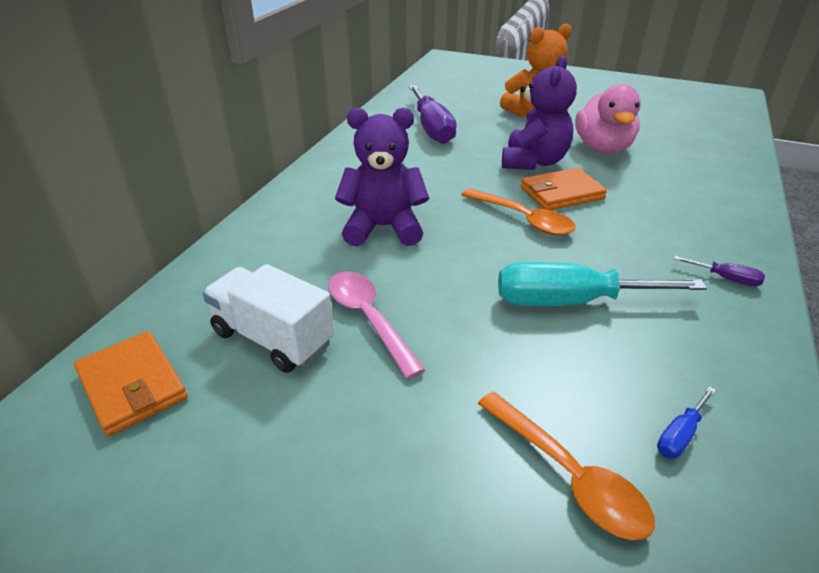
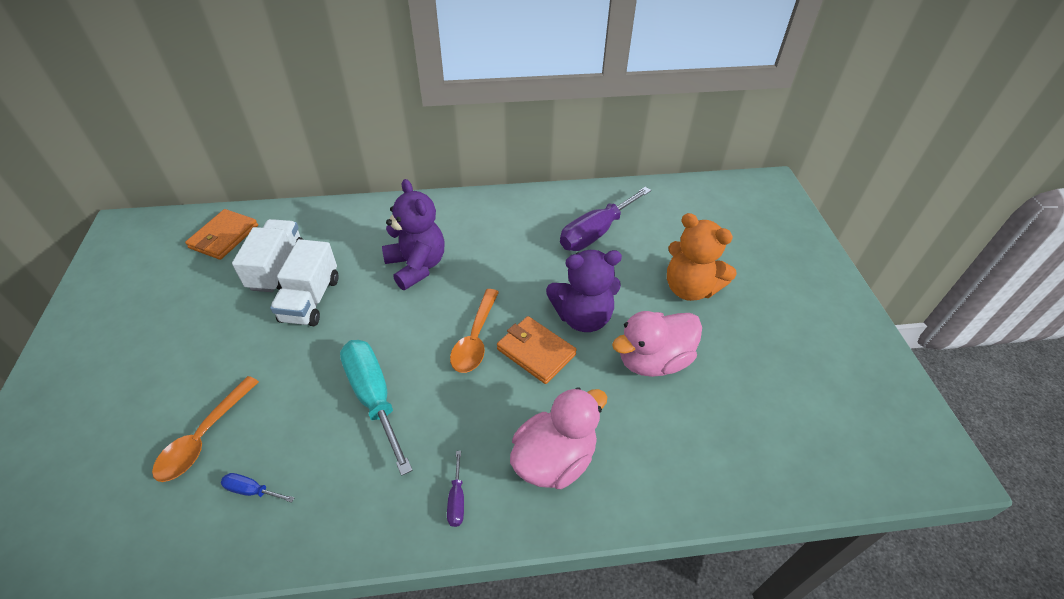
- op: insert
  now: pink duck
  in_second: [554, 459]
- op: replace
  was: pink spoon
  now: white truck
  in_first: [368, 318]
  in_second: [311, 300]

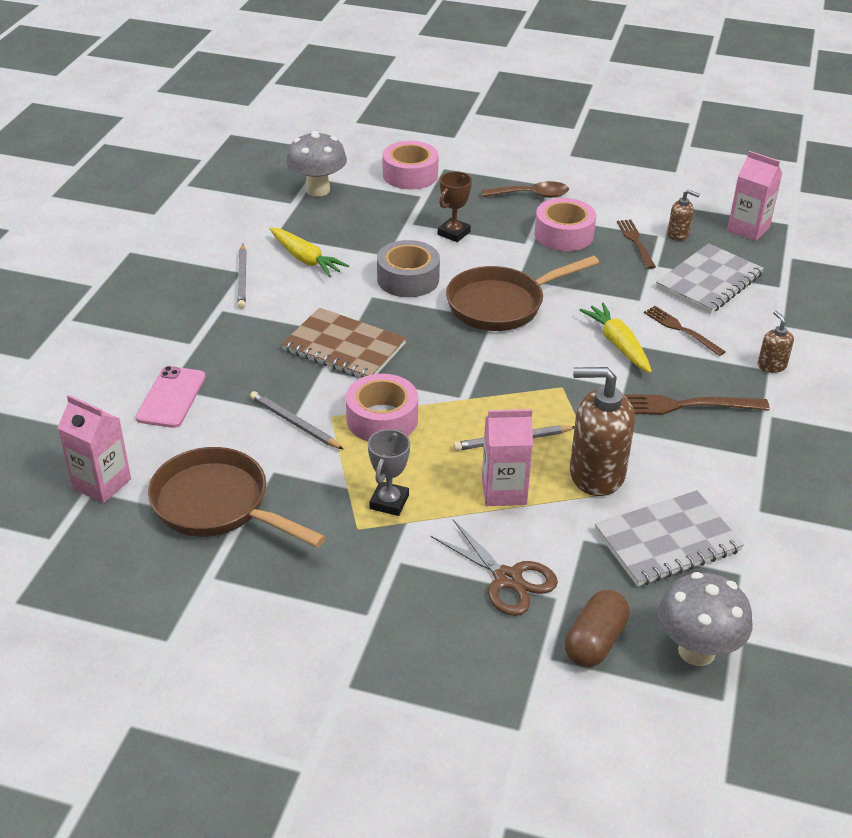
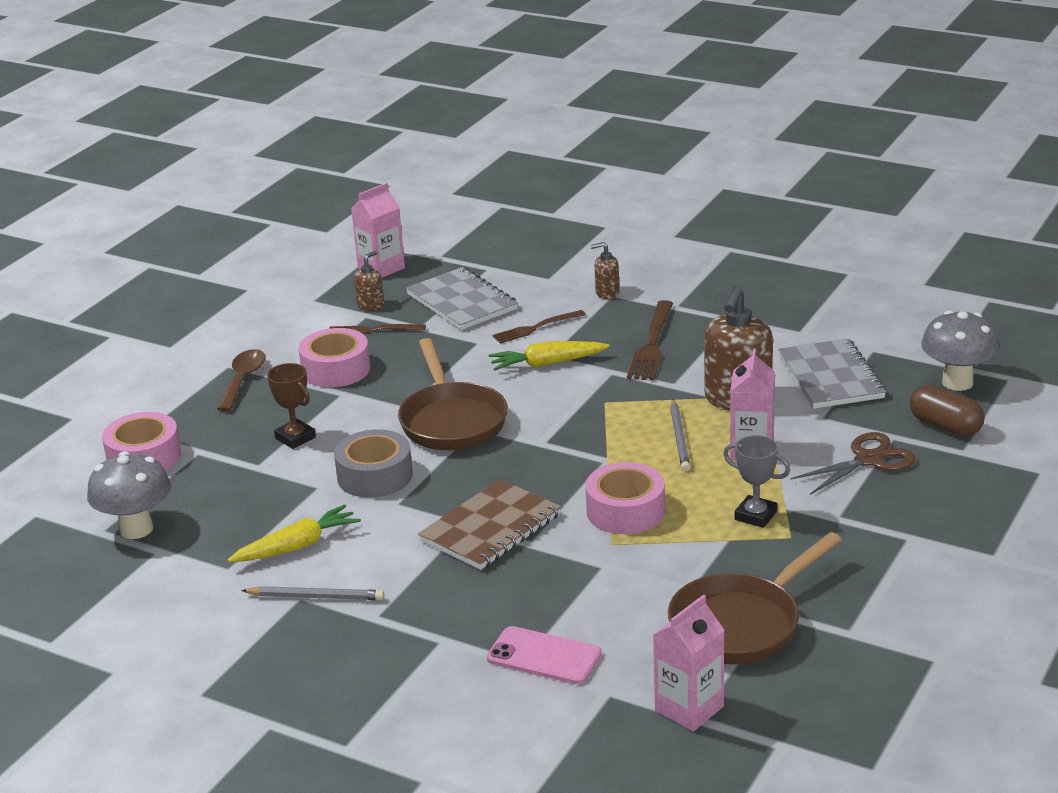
- op: delete
  was: grey pencil
  in_first: [294, 423]

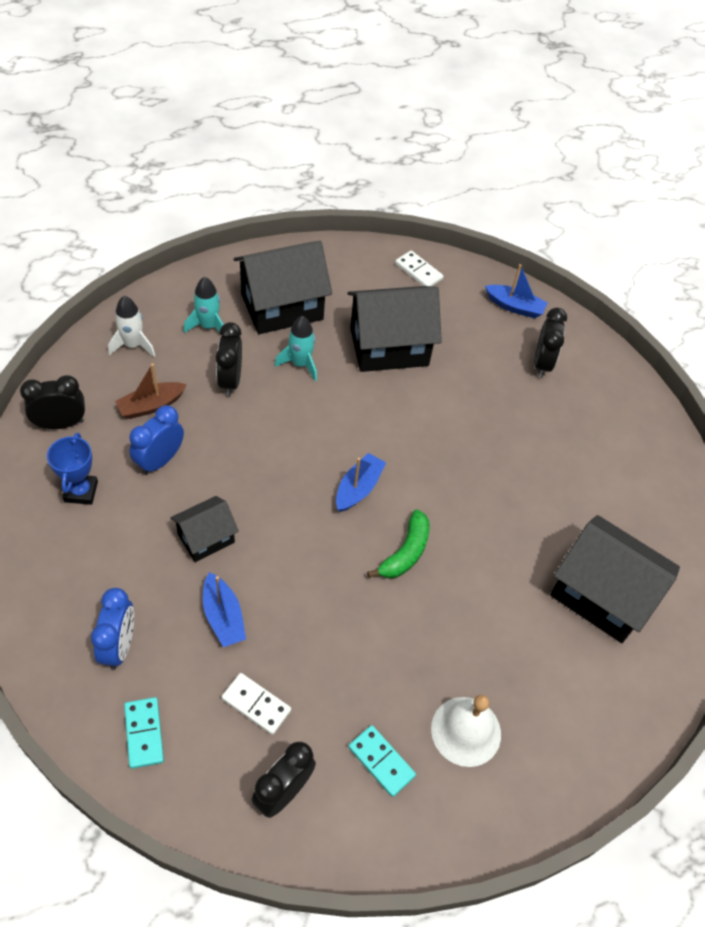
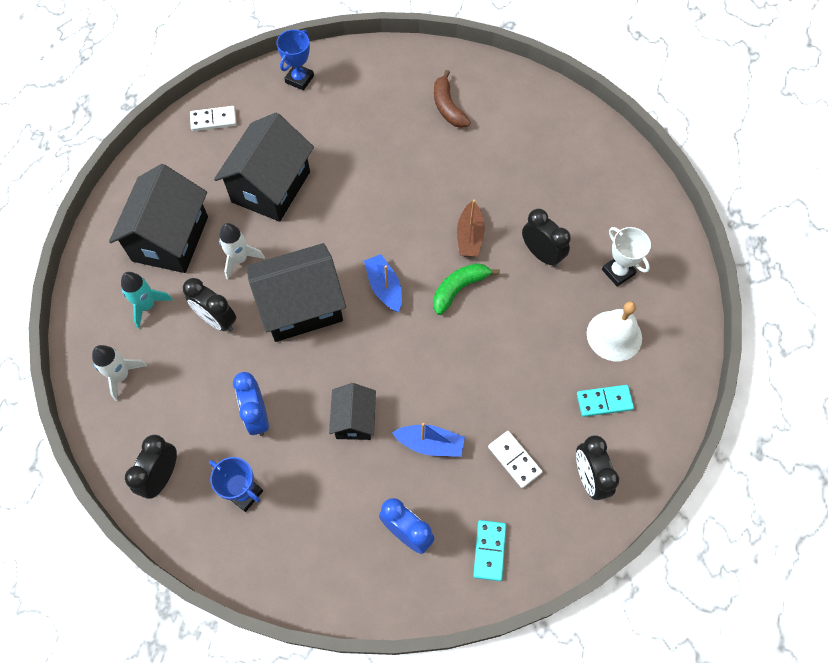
- op: insert
  now: brown banana
  in_second: [448, 107]
- op: insert
  now: white trophy
  in_second: [618, 272]
- op: move
  was: brown boat
  in_first: [151, 405]
  in_second: [469, 236]
- op: move
  was: black clock
  in_first: [542, 363]
  in_second: [541, 254]
- op: move
  was: black house
  in_first: [601, 594]
  in_second: [301, 306]
- op: replace
  was: blue boat
  now: blue trophy
  in_first: [514, 306]
  in_second: [299, 79]
- op: recolor
  was: turquoise rocket
  now: white rocket
  in_first: [300, 364]
  in_second: [239, 259]
- op: rotate
  was: turquoise domino
  in_first: [144, 733]
  in_second: [489, 550]
  clockwise: 75
- op: rotate
  was: white domino
  in_first: [256, 704]
  in_second: [514, 460]
  clockwise: 75
- op: rotate
  was: green banana
  in_first: [405, 552]
  in_second: [459, 289]
  clockwise: -105

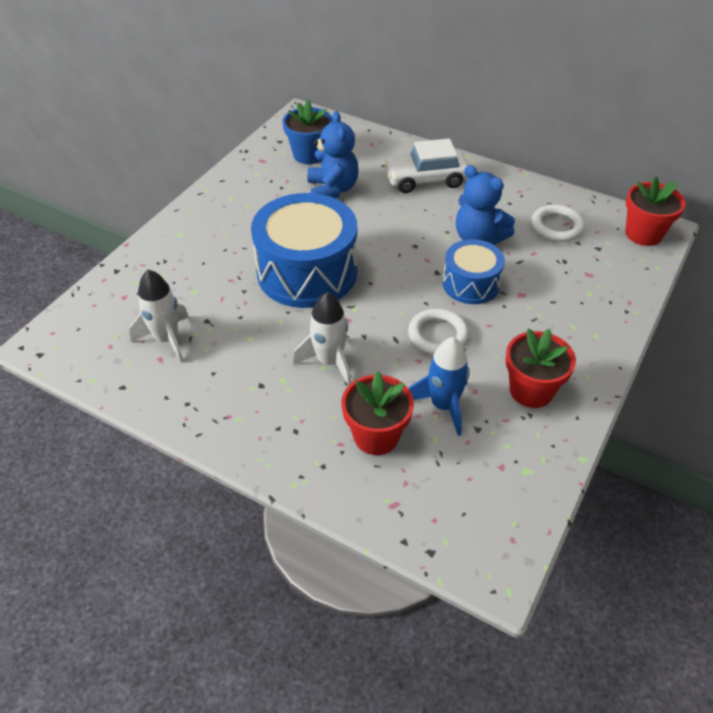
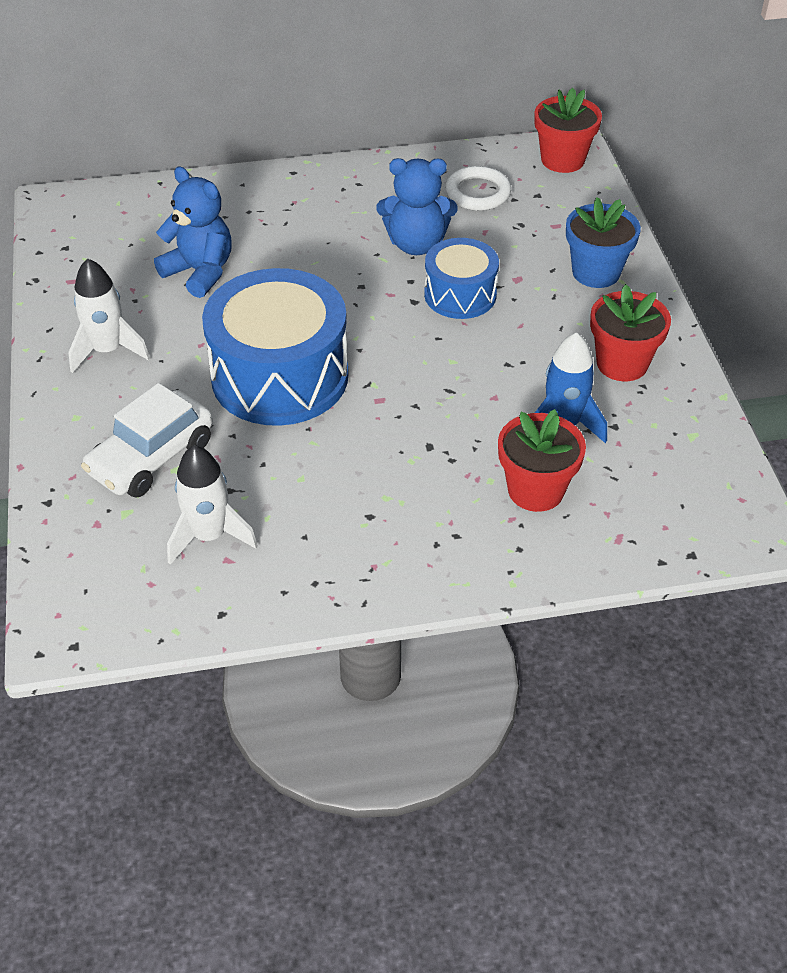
- op: delete
  was: white ring
  in_first: [437, 335]
- op: move
  was: blue flower pot
  in_first: [309, 155]
  in_second: [596, 272]
- op: move
  was: white rocket
  in_first: [329, 361]
  in_second: [108, 350]
- op: move
  was: white car
  in_first: [425, 179]
  in_second: [151, 457]

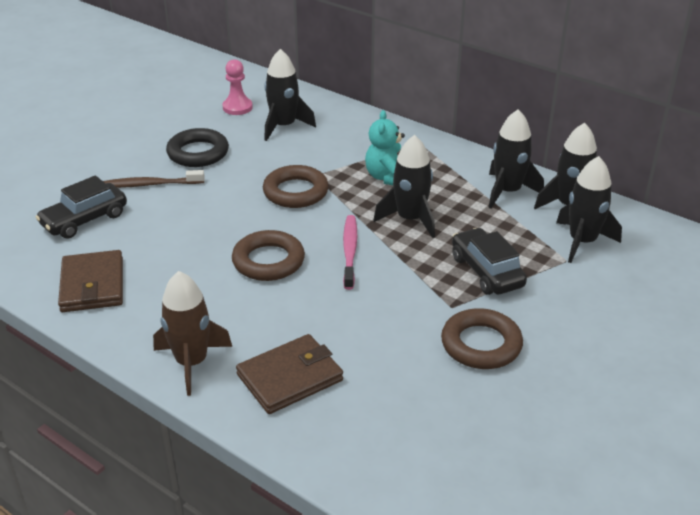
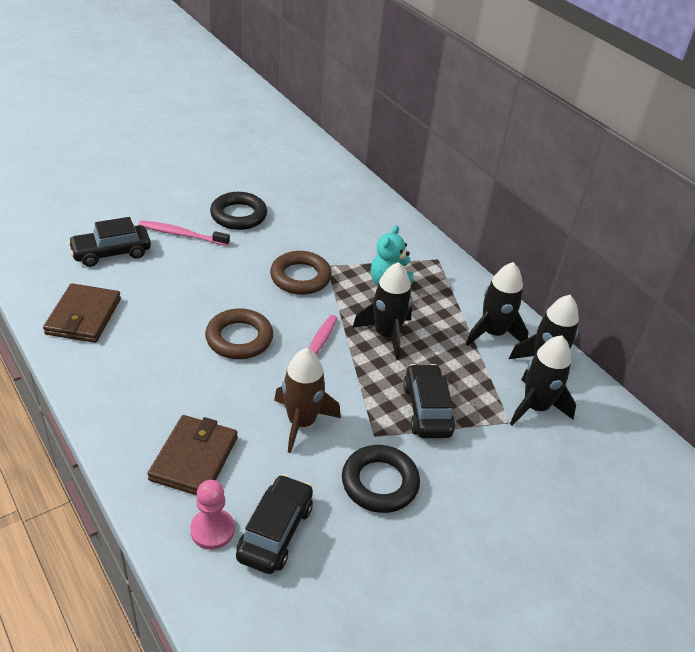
- op: delete
  was: black rocket
  in_first: [284, 126]
- op: insert
  now: black car
  in_second: [275, 531]
- op: move
  was: brown rocket
  in_first: [192, 362]
  in_second: [301, 422]
- op: move
  was: pink pawn
  in_first: [237, 107]
  in_second: [212, 530]
- op: recolor
  was: brown toothbrush
  now: pink toothbrush
  in_first: [149, 184]
  in_second: [182, 234]
- op: recolor
  was: brown ring
  now: black ring
  in_first: [481, 344]
  in_second: [380, 483]
- op: rotate
  was: brown wallet
  in_first: [290, 377]
  in_second: [194, 458]
  clockwise: -60

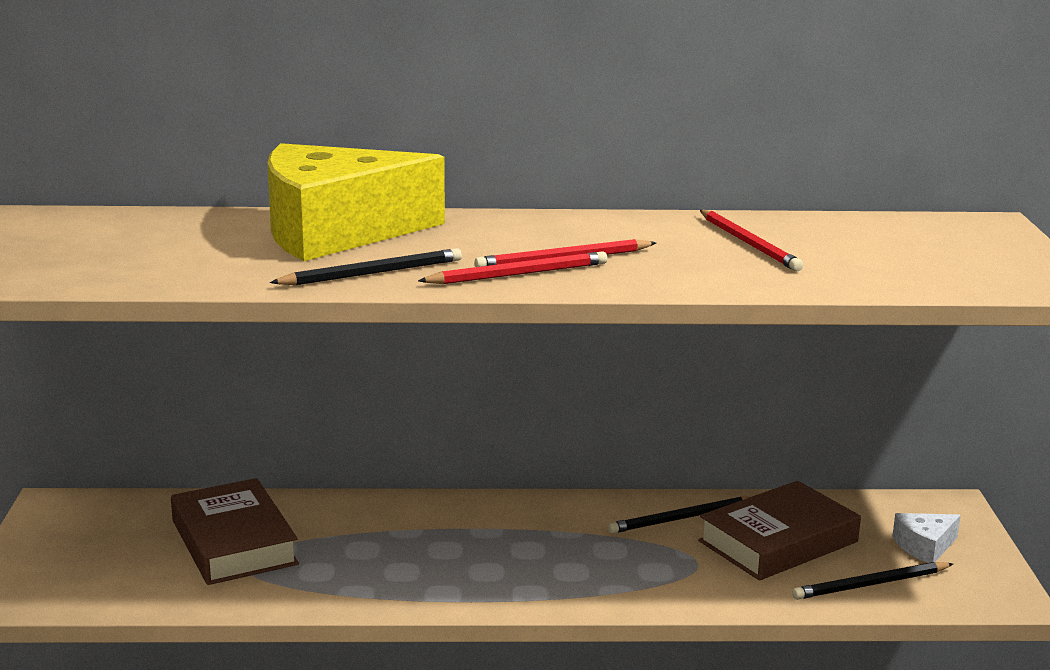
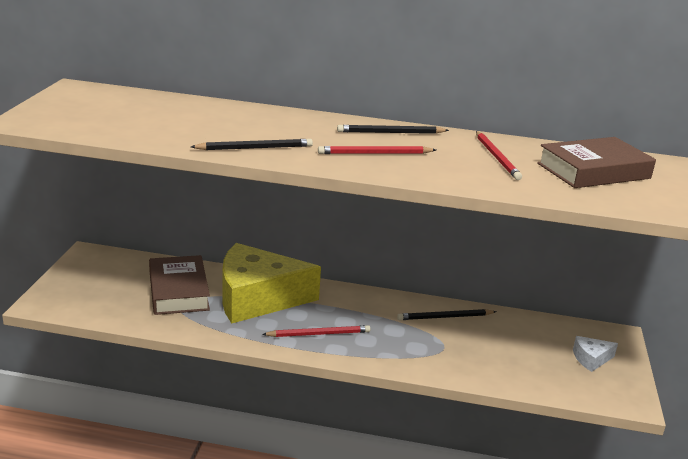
- op: move
  was: yellow cheese
  in_first: [335, 231]
  in_second: [257, 298]
- op: move
  was: red pencil
  in_first: [518, 274]
  in_second: [319, 334]
- op: move
  was: brown book
  in_first: [778, 541]
  in_second: [593, 171]
- op: move
  was: black pencil
  in_first: [870, 584]
  in_second: [390, 132]

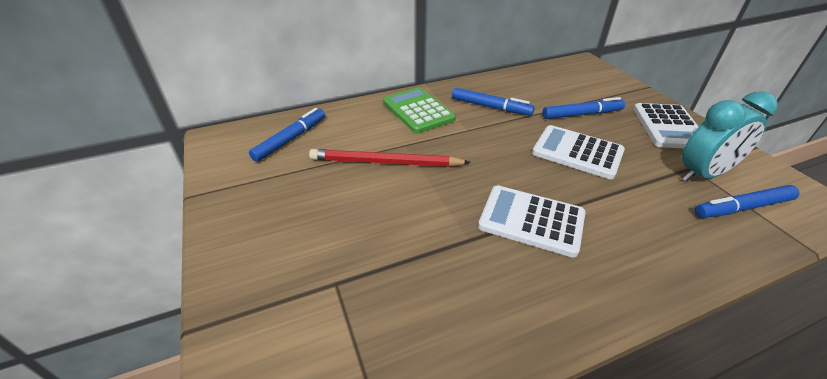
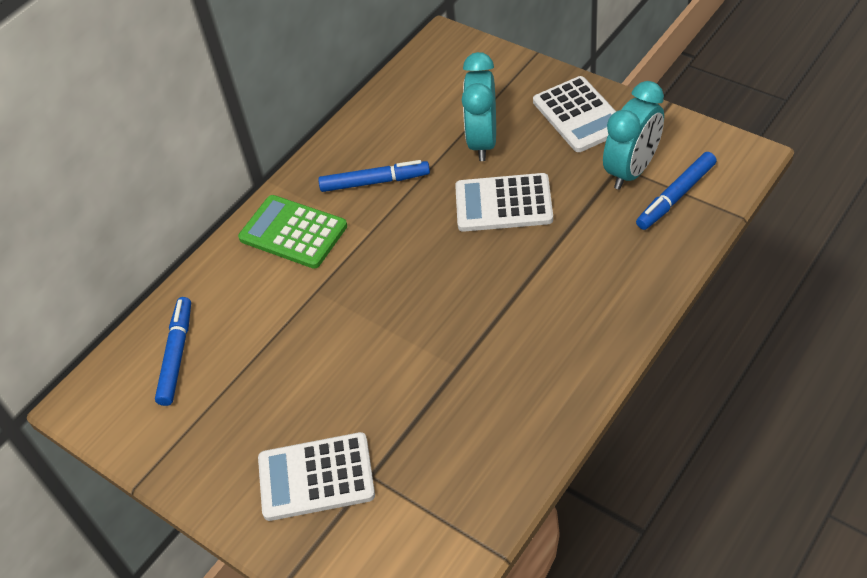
- op: delete
  was: red pencil
  in_first: [385, 162]
- op: move
  was: white calculator
  in_first: [531, 221]
  in_second: [316, 477]
- op: replace
  was: blue marker
  now: turquoise clock
  in_first: [582, 114]
  in_second: [482, 141]

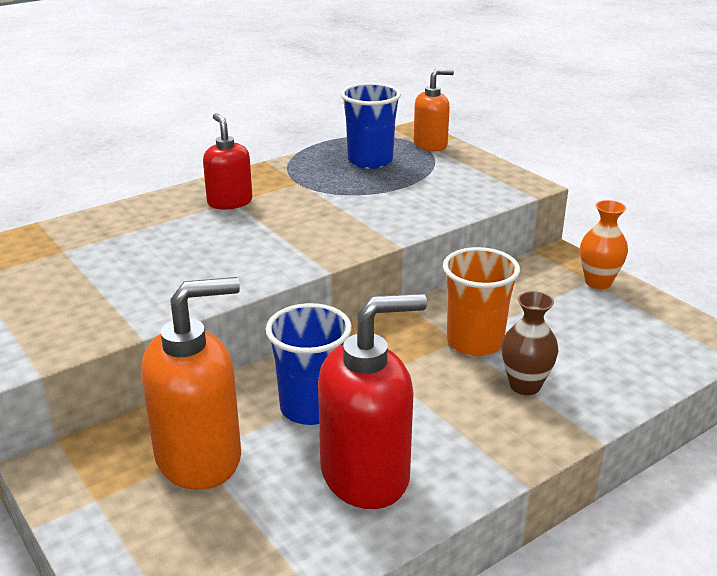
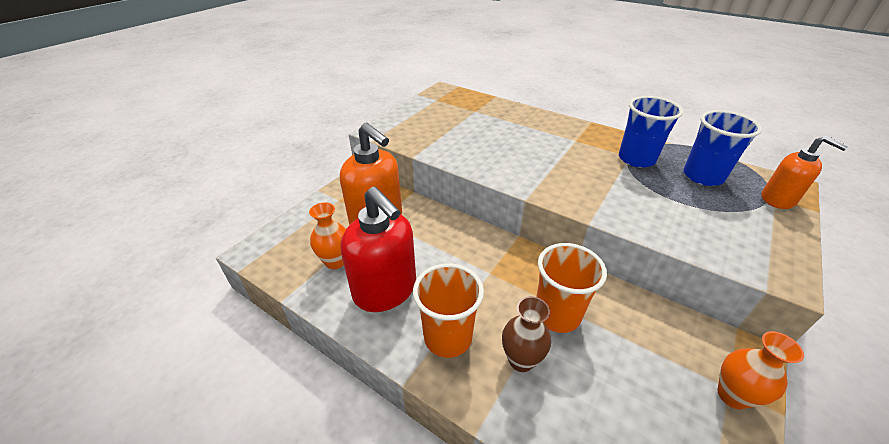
- op: delete
  was: red soap dispenser
  in_first: [229, 202]
- op: insert
  now: orange vase
  in_second: [335, 262]
- op: insert
  now: orange cup
  in_second: [448, 337]
- op: move
  was: blue cup
  in_first: [311, 408]
  in_second: [636, 159]

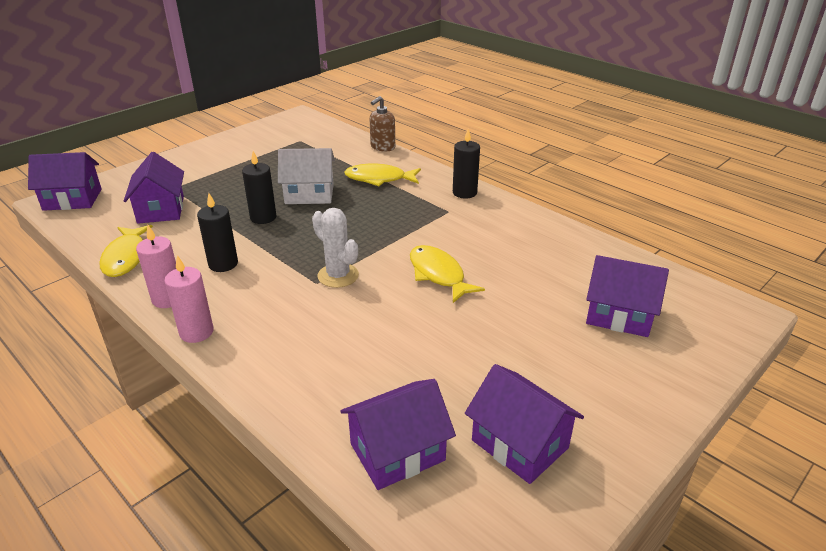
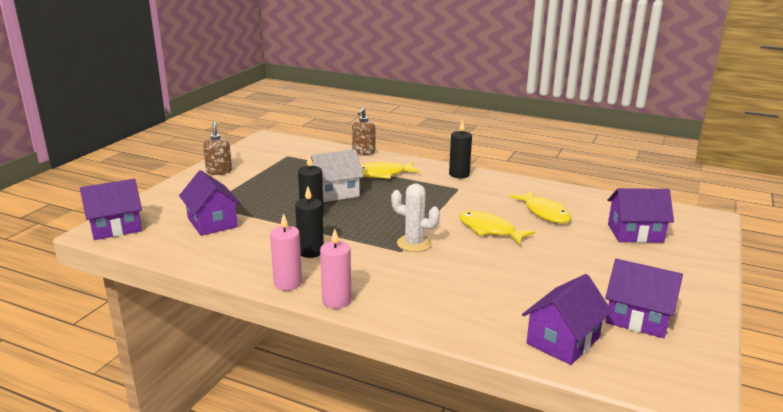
- op: insert
  now: brown soap dispenser
  in_second: [219, 171]
- op: move
  was: yellow fish
  in_first: [126, 257]
  in_second: [544, 213]

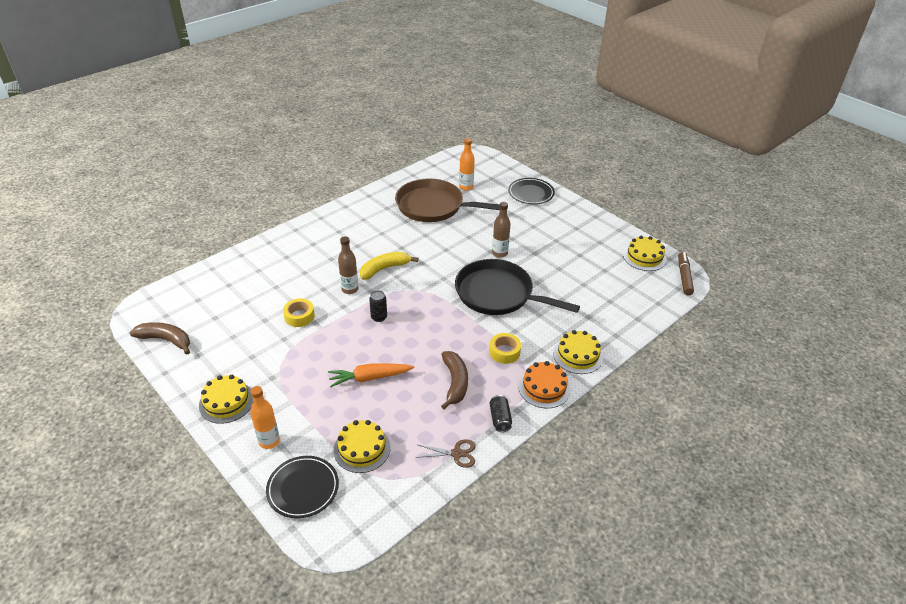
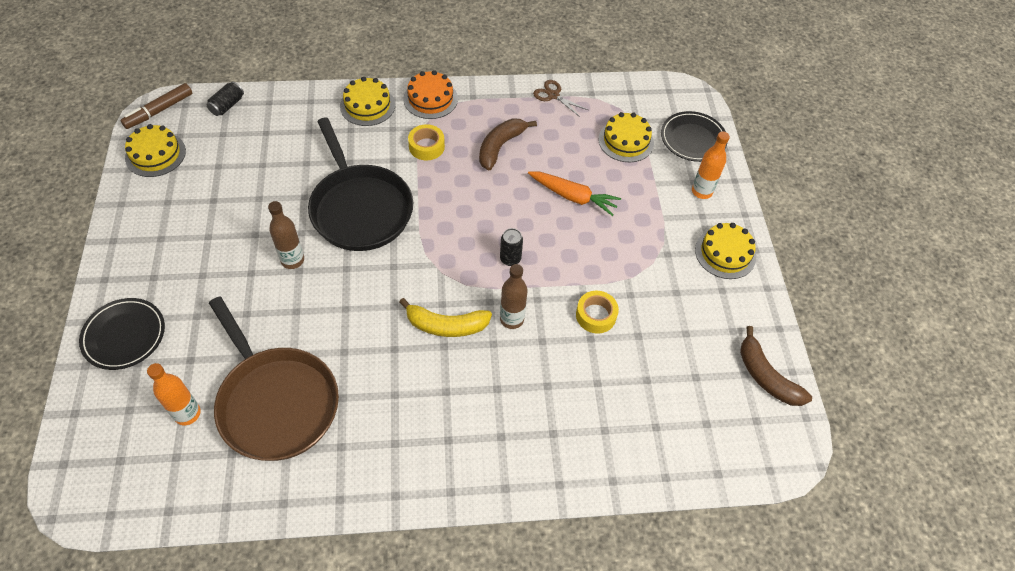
- op: move
  was: black can
  in_first: [500, 419]
  in_second: [227, 105]

